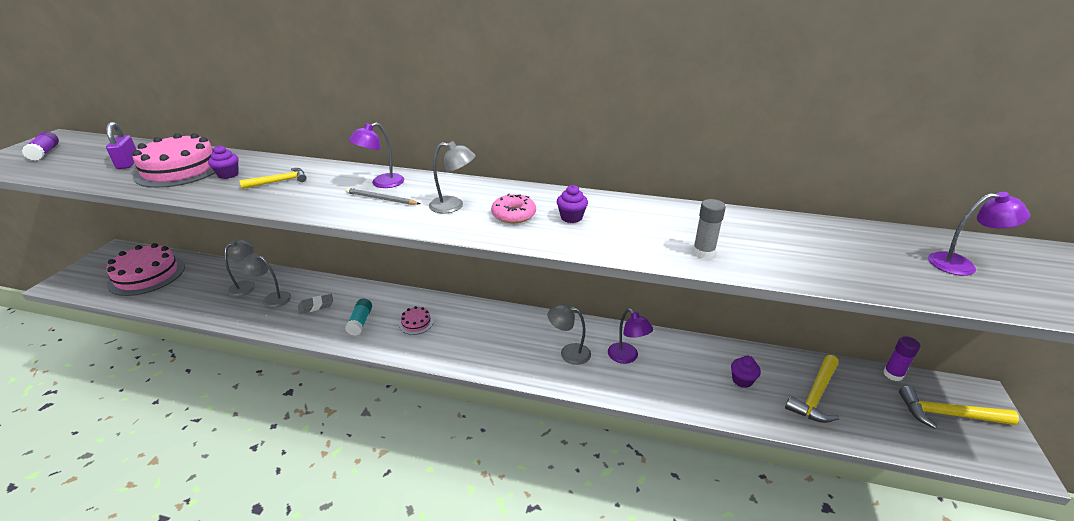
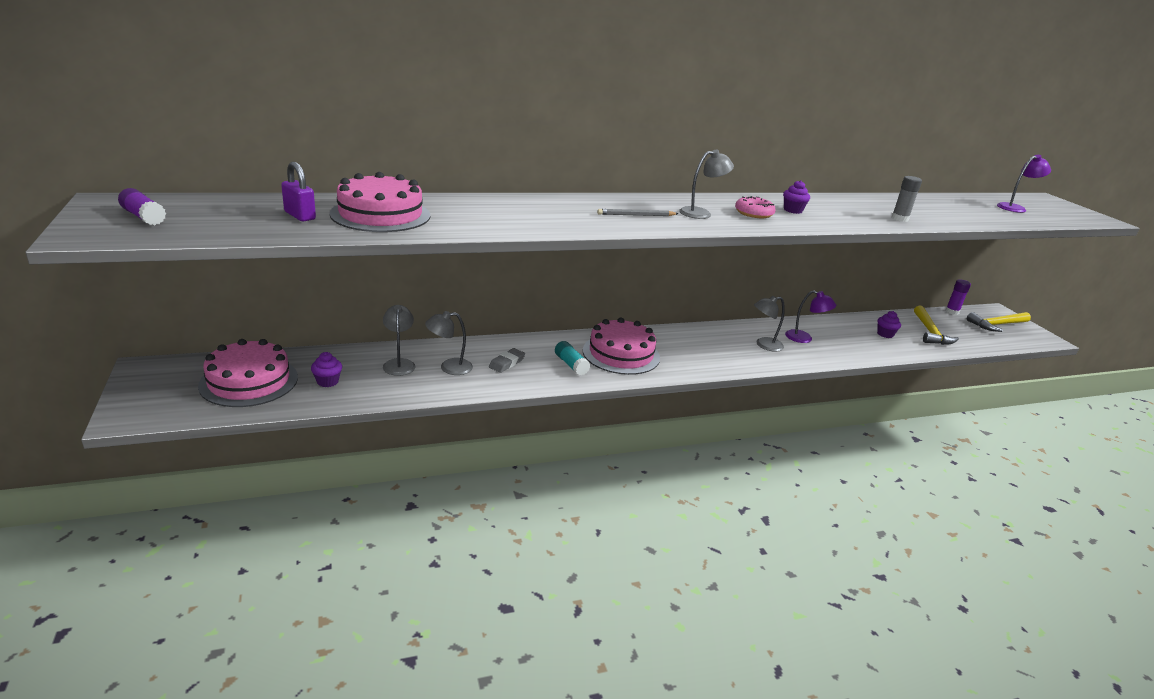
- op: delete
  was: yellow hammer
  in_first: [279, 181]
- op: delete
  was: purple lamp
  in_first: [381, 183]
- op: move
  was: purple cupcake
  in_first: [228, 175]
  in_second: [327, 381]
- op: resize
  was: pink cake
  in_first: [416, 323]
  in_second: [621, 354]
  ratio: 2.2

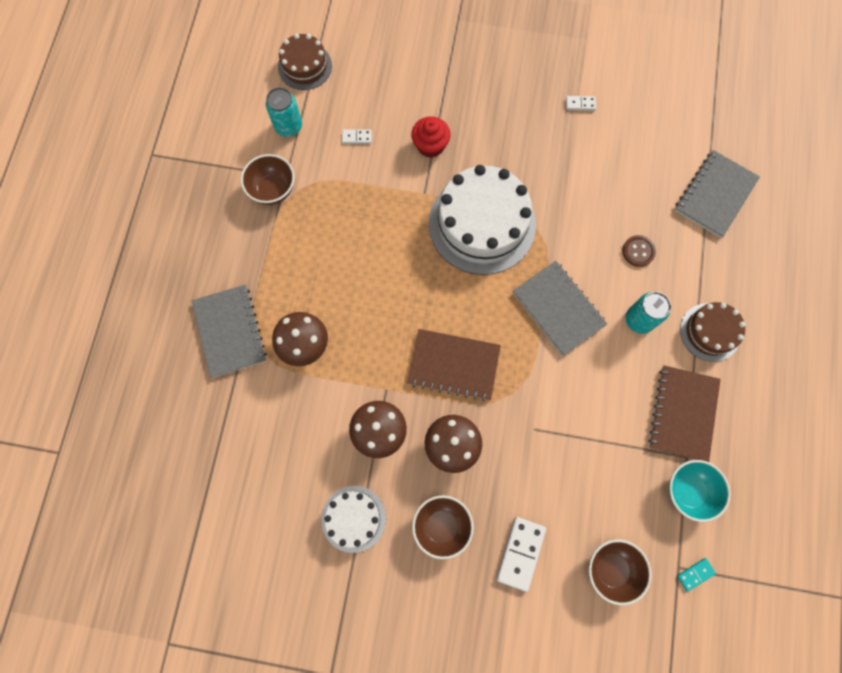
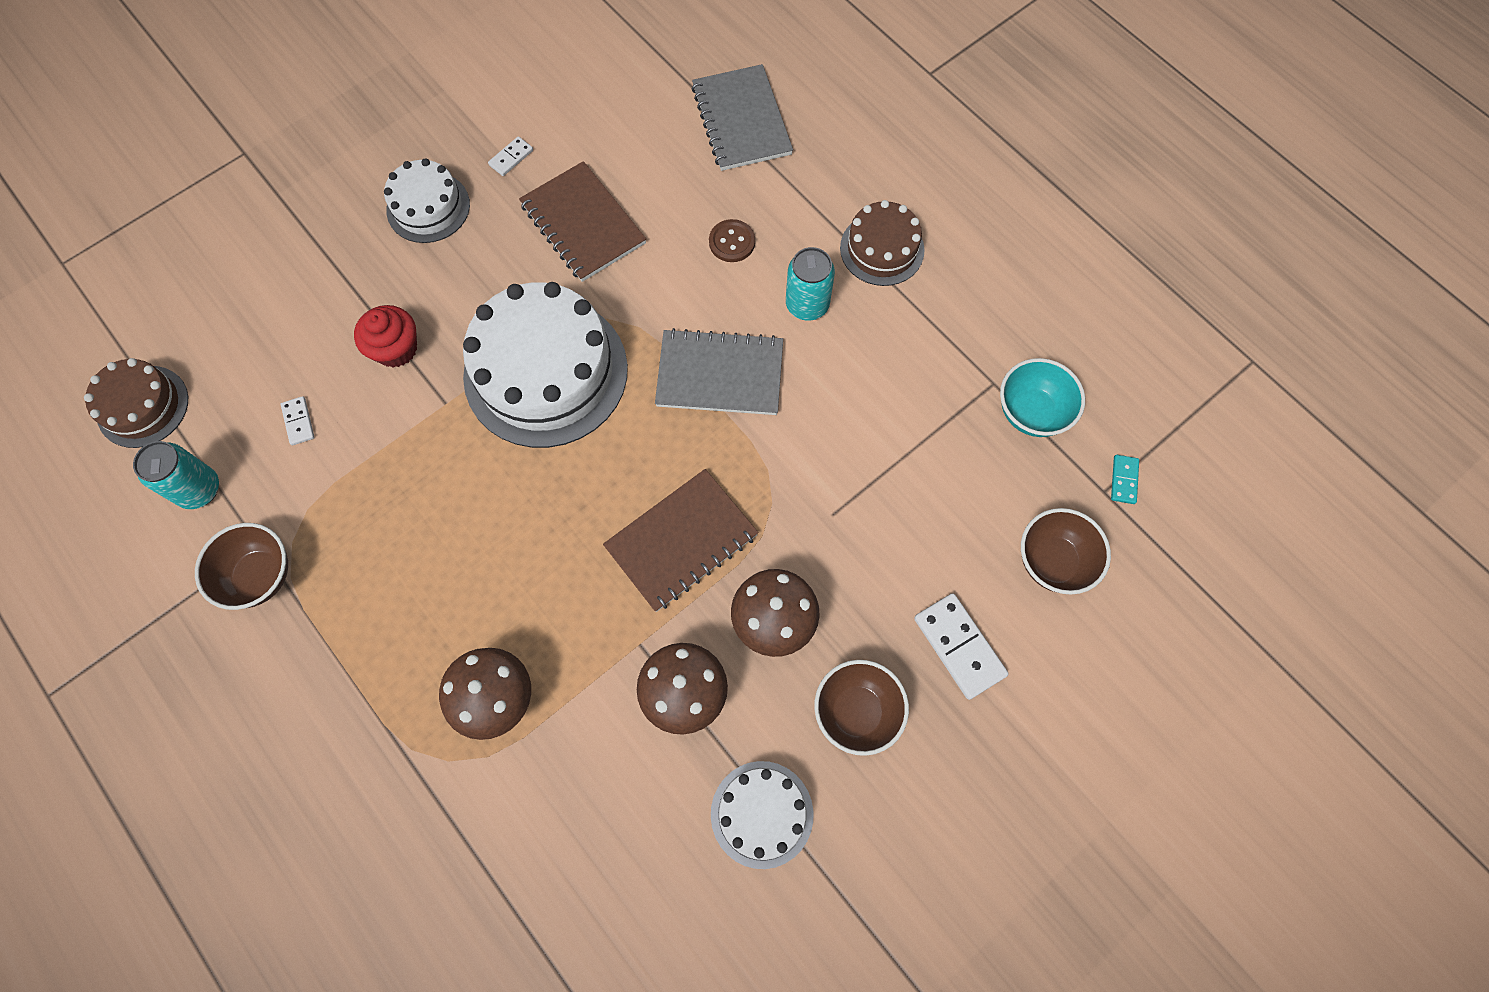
- op: delete
  was: grey notebook
  in_first: [230, 331]
- op: insert
  now: white cake
  in_second: [428, 207]
- op: move
  was: brown notebook
  in_first: [683, 413]
  in_second: [583, 224]
- op: rotate
  was: white domino
  in_first: [356, 137]
  in_second: [298, 422]
  clockwise: -60

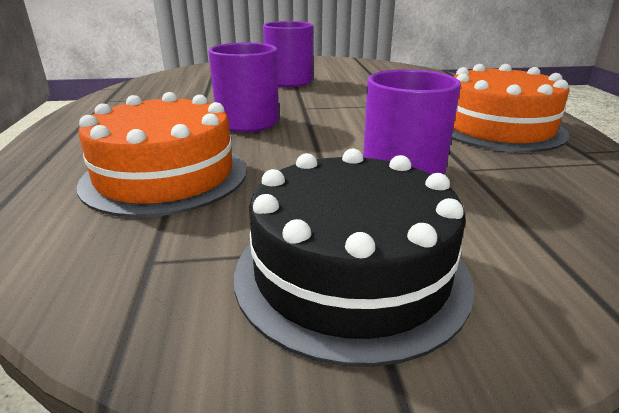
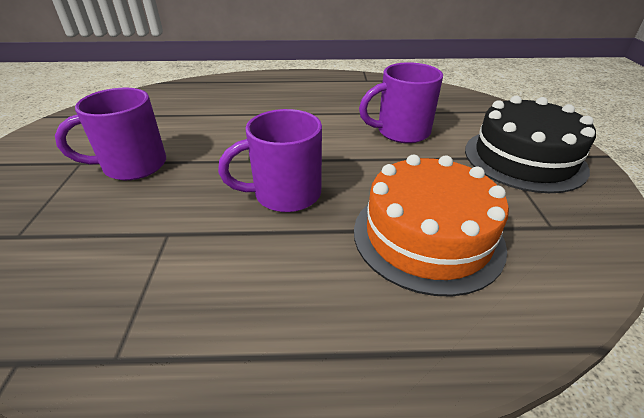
- op: delete
  was: orange cake
  in_first: [498, 128]

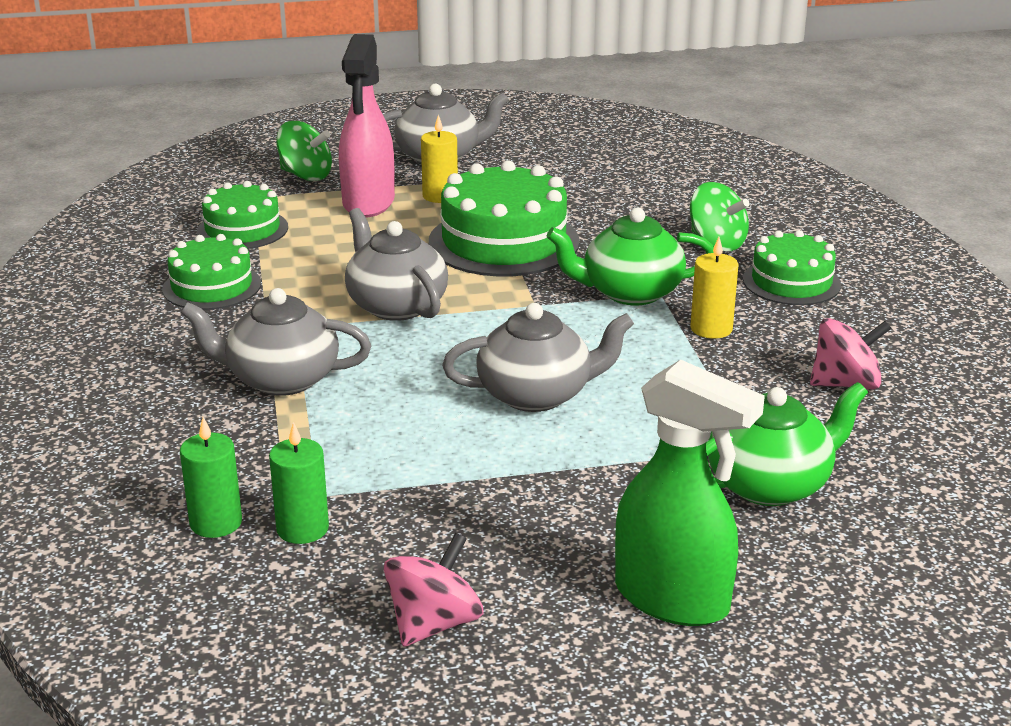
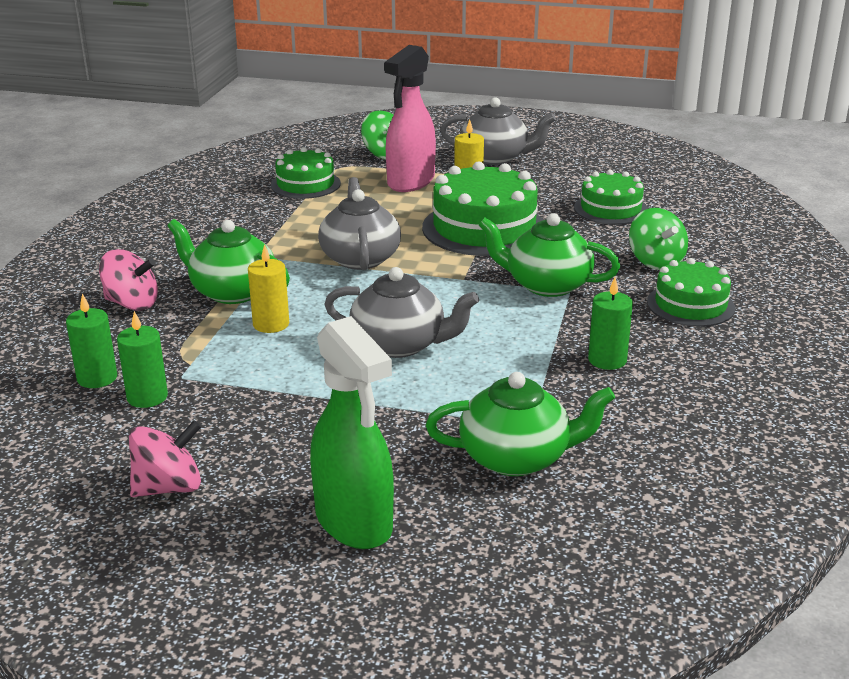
- op: insert
  now: green candle
  in_second: [607, 360]
- op: move
  was: green cake
  in_first: [212, 286]
  in_second: [610, 209]
- op: move
  was: yellow candle
  in_first: [711, 329]
  in_second: [271, 324]
- op: move
  was: pink spinning top
  in_first: [845, 384]
  in_second: [132, 304]
- op: recolor
  was: grey teapot
  now: green teapot
  in_first: [281, 379]
  in_second: [232, 292]

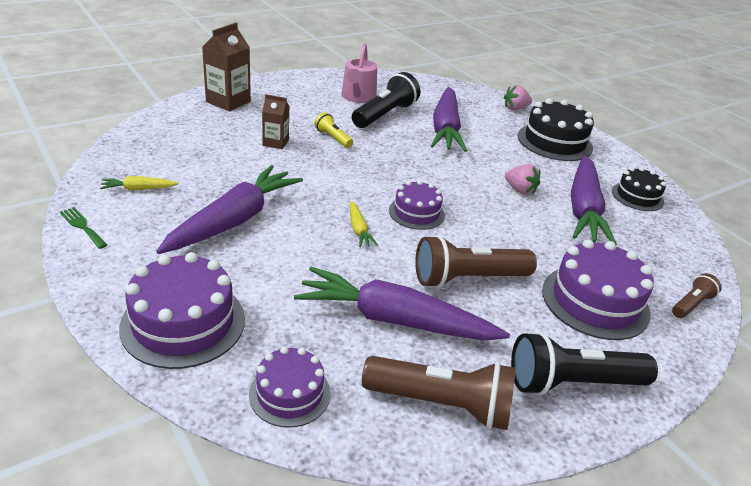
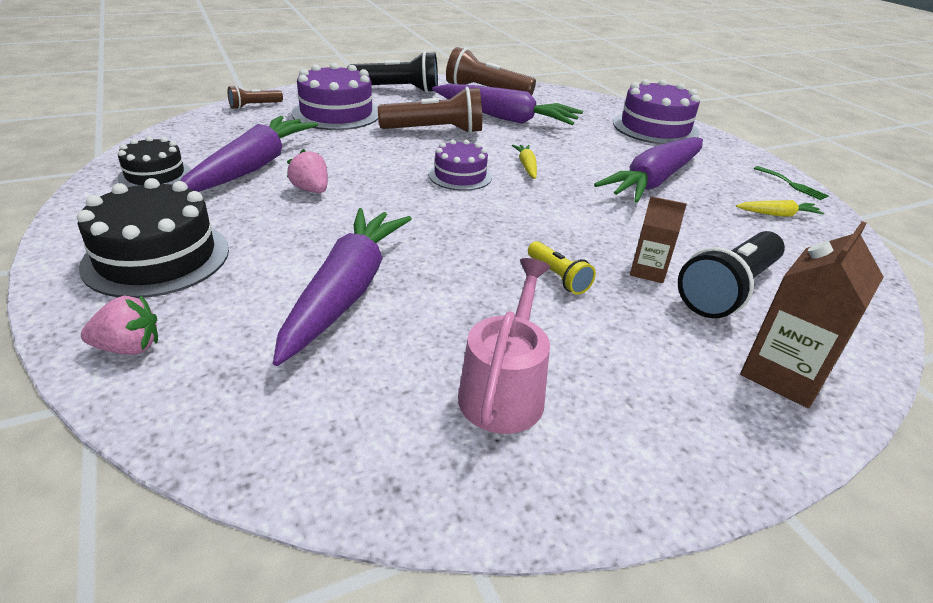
- op: delete
  was: purple cake
  in_first: [290, 393]
- op: move
  was: black flashlight
  in_first: [384, 115]
  in_second: [728, 290]

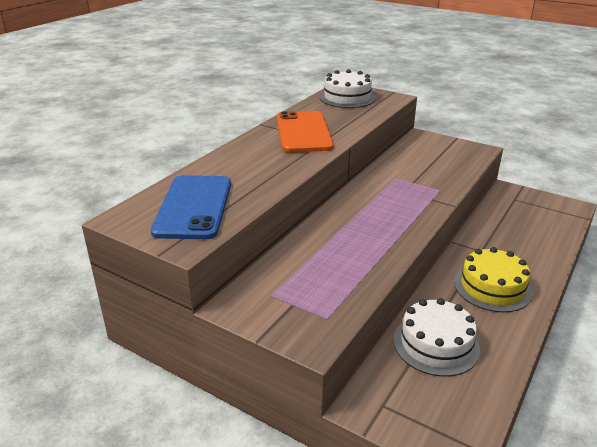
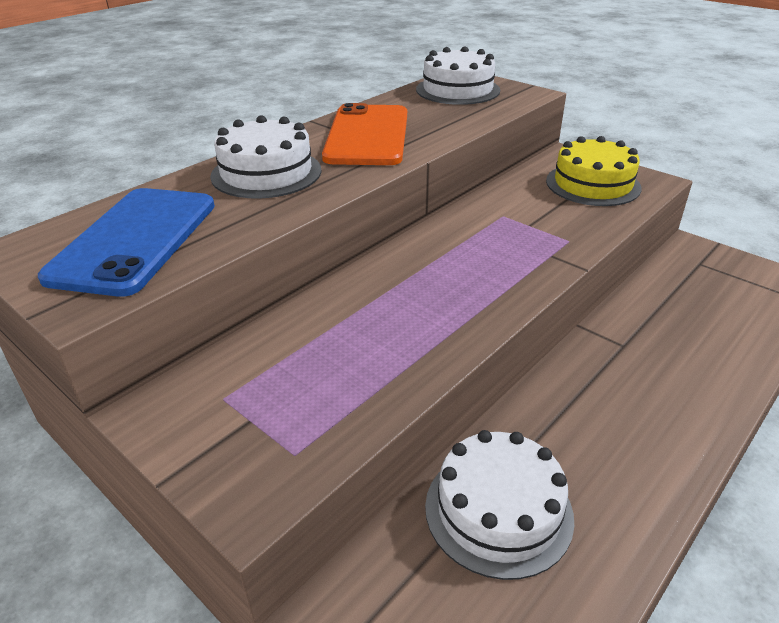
- op: insert
  now: white cake
  in_second: [266, 173]
- op: move
  was: yellow cake
  in_first: [492, 287]
  in_second: [593, 184]

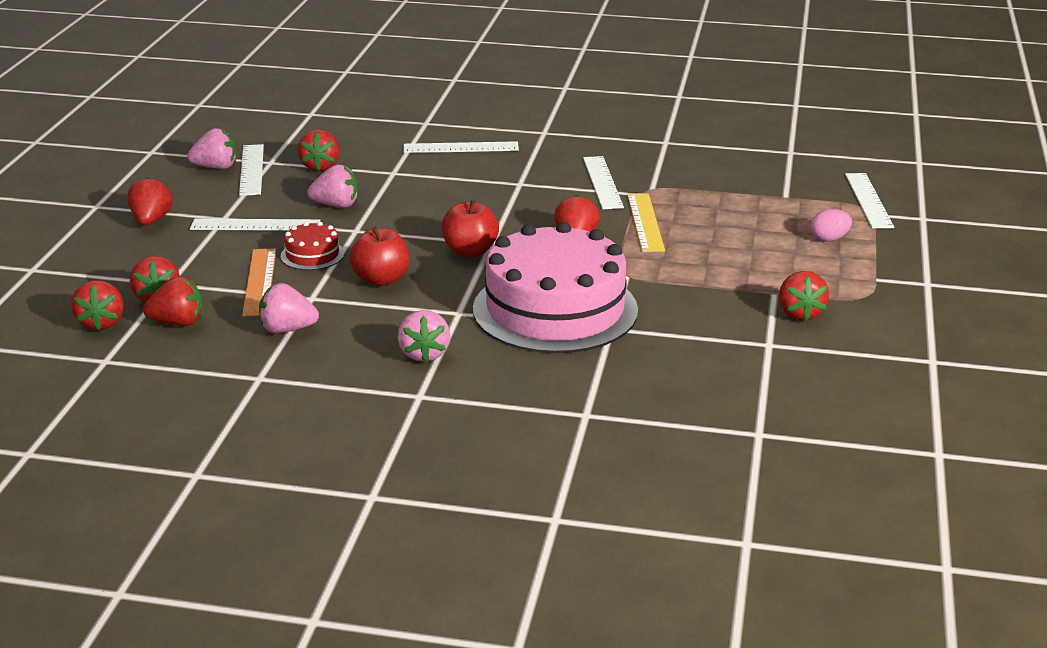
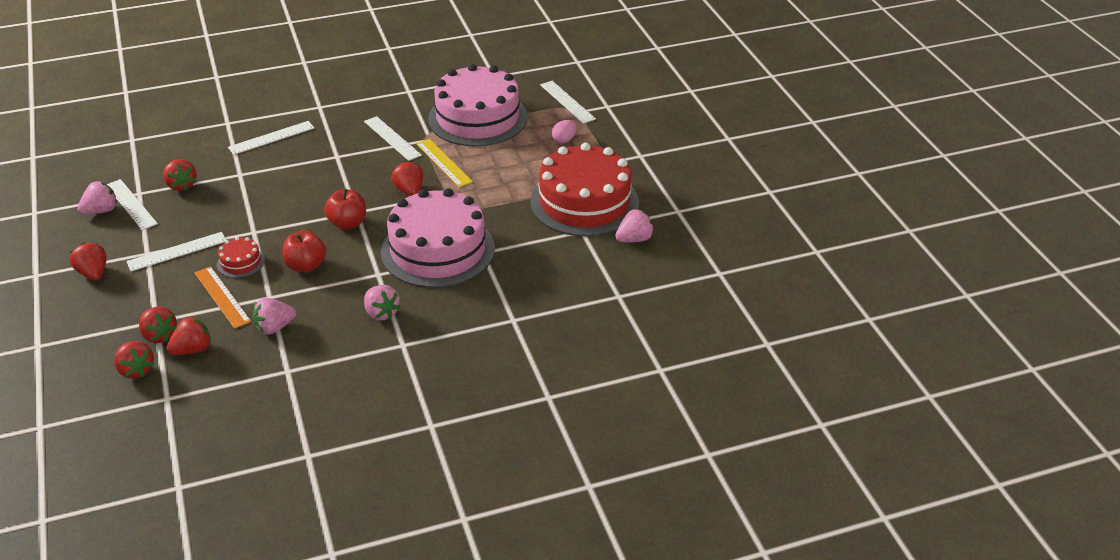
- op: insert
  now: pink cake
  in_second: [477, 118]
- op: move
  was: pink strawberry
  in_first: [336, 205]
  in_second: [634, 239]
- op: replace
  was: red strawberry
  now: red cake
  in_first: [800, 313]
  in_second: [584, 202]

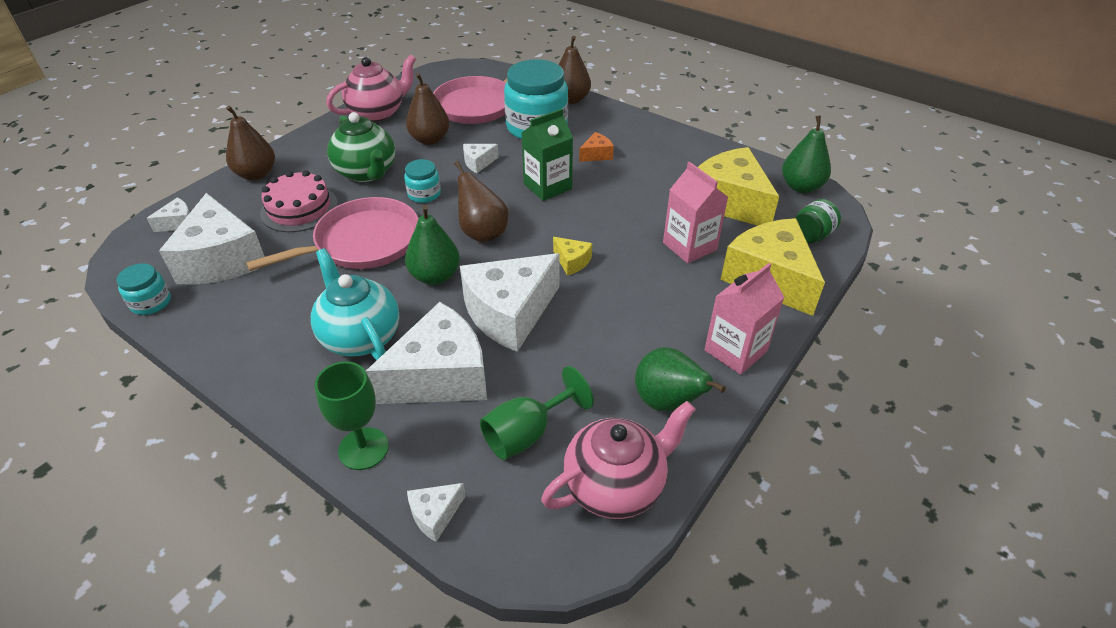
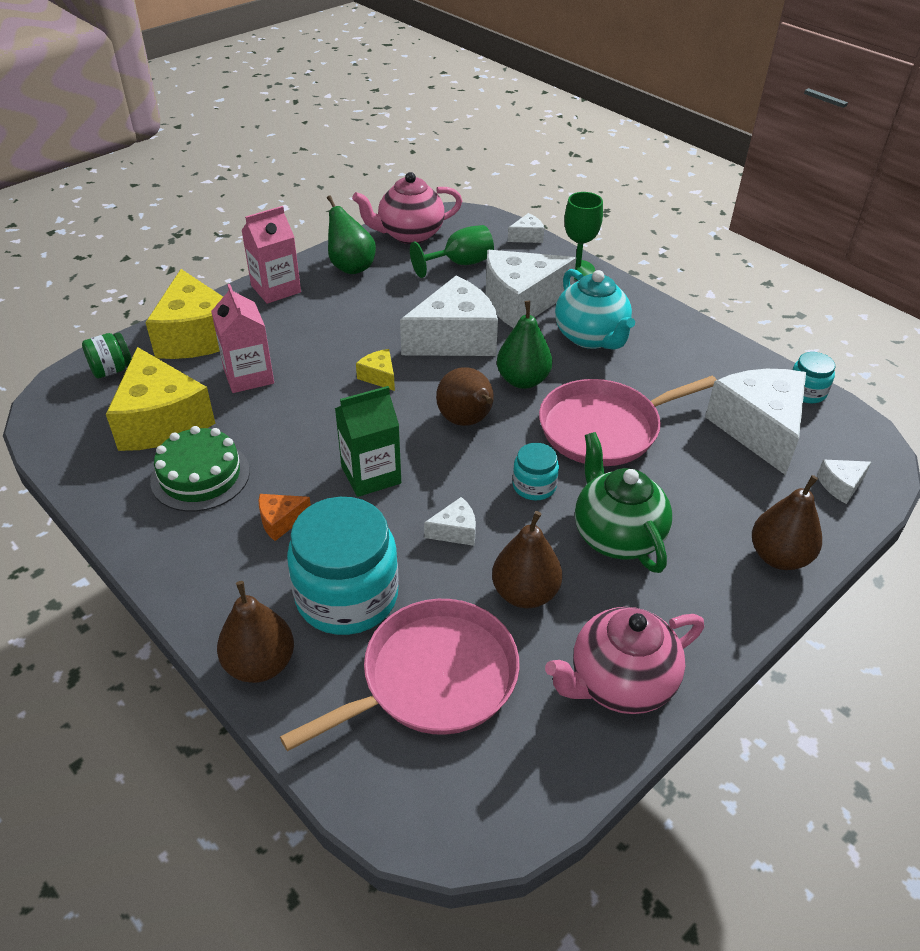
- op: delete
  was: pink cake
  in_first: [299, 208]
- op: delete
  was: green pear
  in_first: [801, 187]
- op: insert
  now: green cake
  in_second: [200, 476]

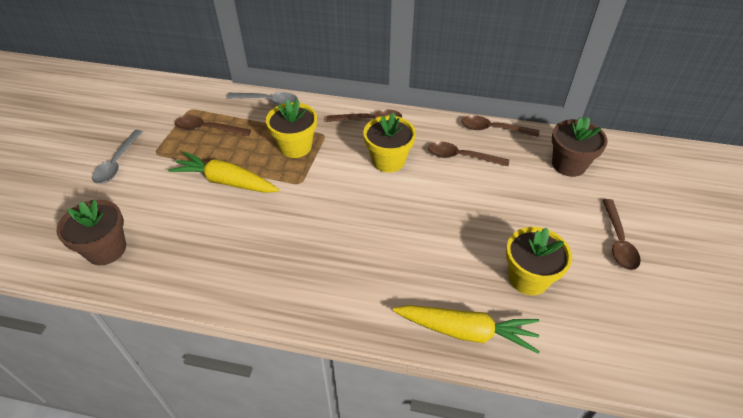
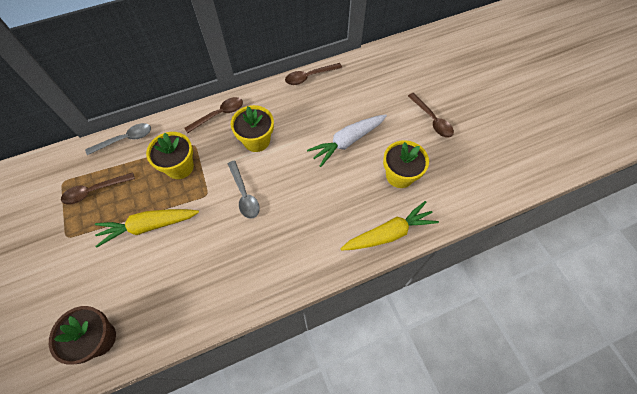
- op: delete
  was: brown spoon
  in_first: [461, 157]
- op: delete
  was: brown flower pot
  in_first: [568, 164]
- op: insert
  now: white carrot
  in_second: [347, 141]
- op: move
  was: grey spoon
  in_first: [117, 163]
  in_second: [244, 194]

